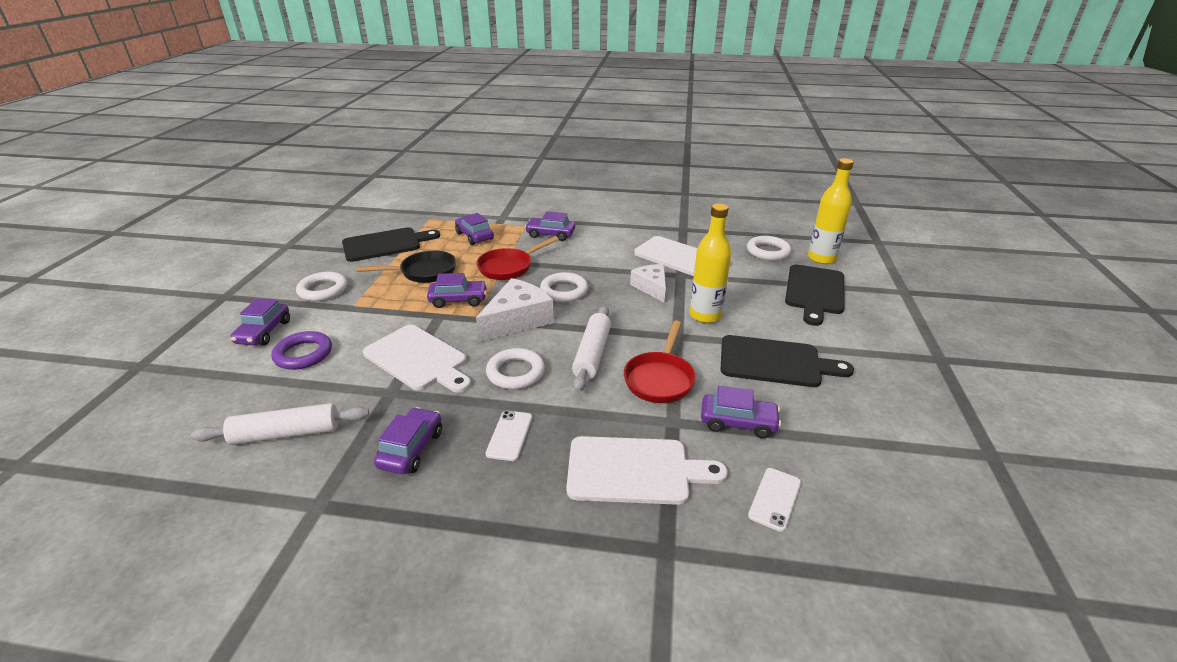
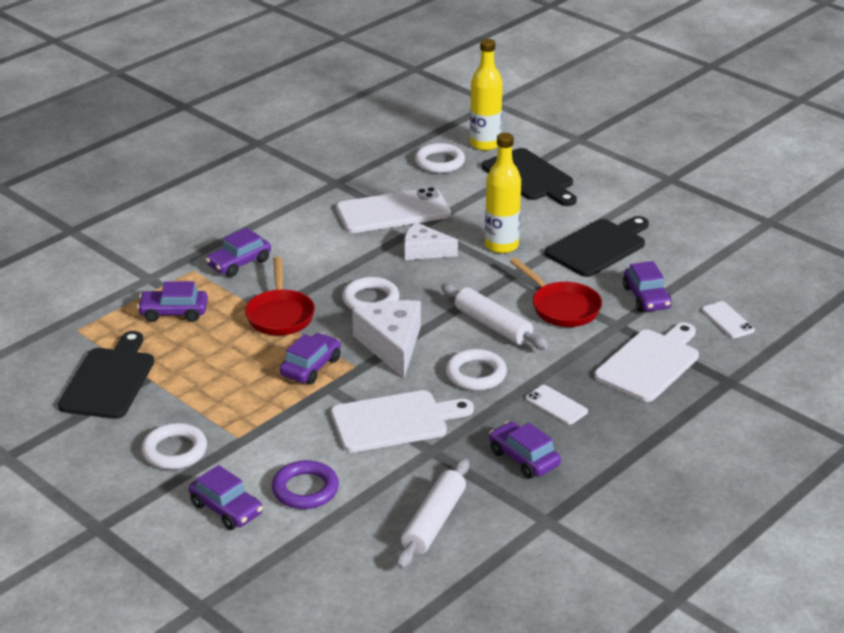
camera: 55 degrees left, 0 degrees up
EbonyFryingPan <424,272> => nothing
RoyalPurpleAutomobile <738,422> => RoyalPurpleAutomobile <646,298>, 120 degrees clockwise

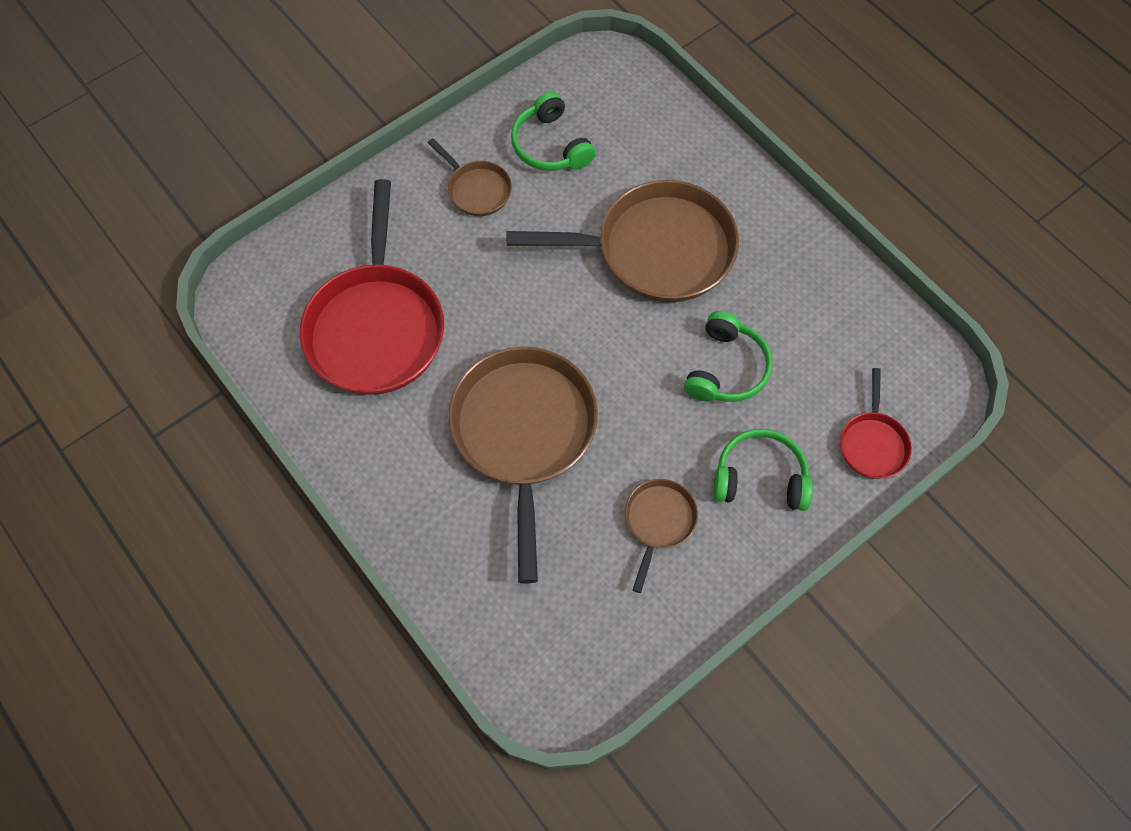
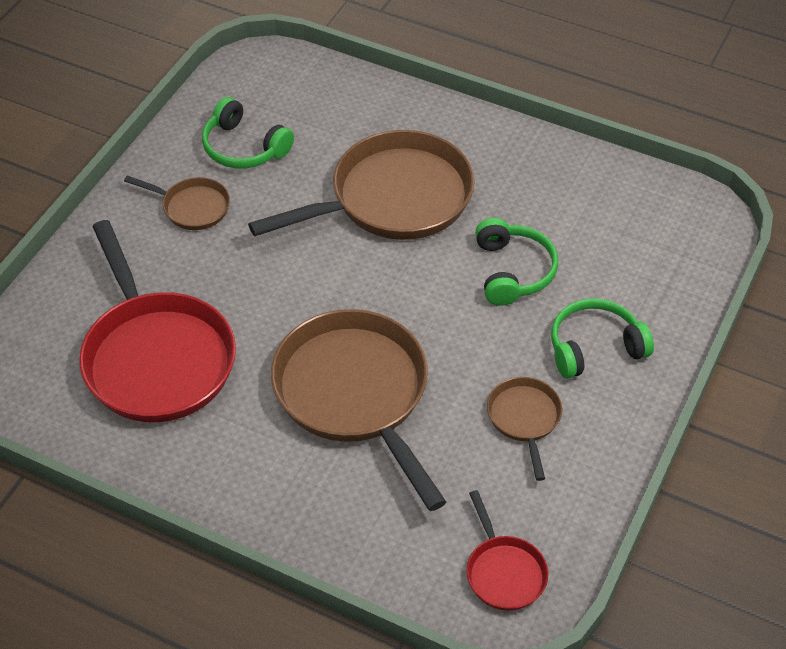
camera: 25 degrees left, 15 degrees down
ScarletFryingPan <872,443> => ScarletFryingPan <504,572>, relocated

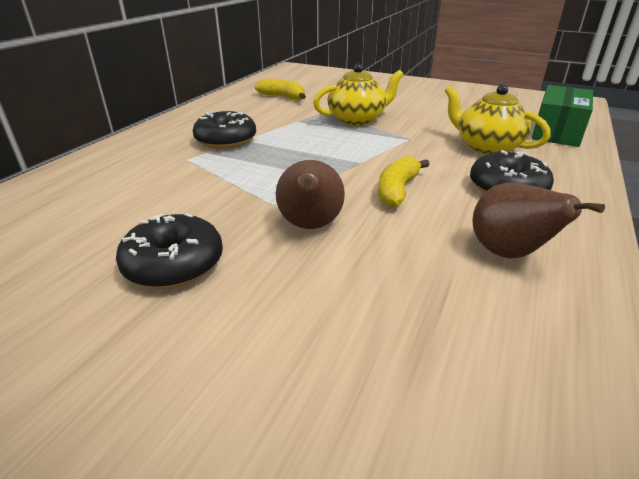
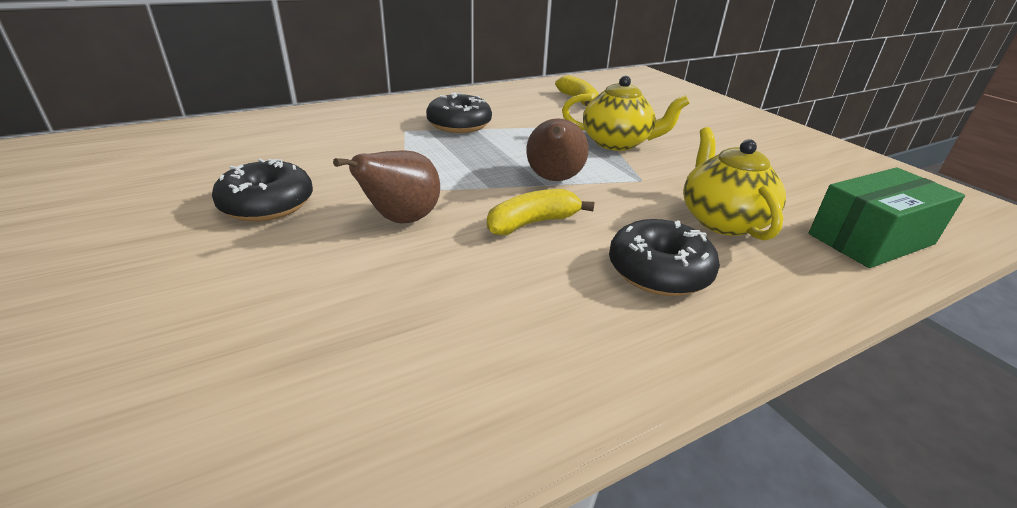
camera: 35 degrees right, 0 degrees up
RussetPear <508,253> => RussetPear <554,179>, relocated

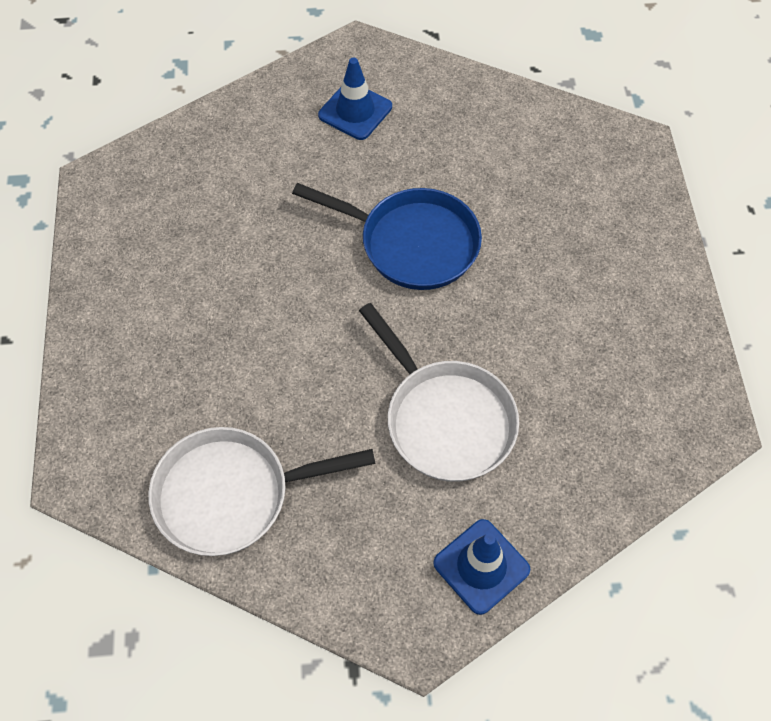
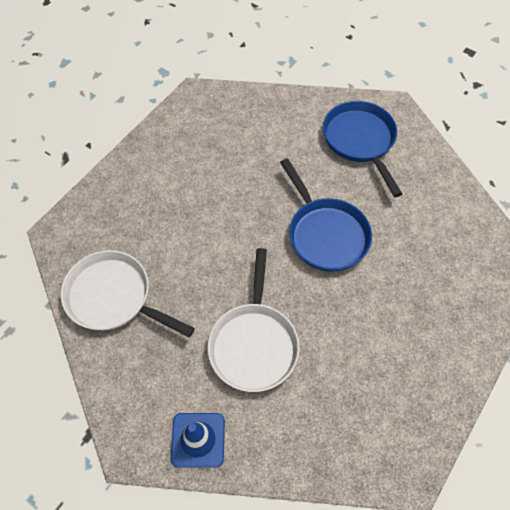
camera: 40 degrees right, 0 degrees up
RoyalBlueRoadCone <355,111> => RoyalBlueFryingPan <360,141>

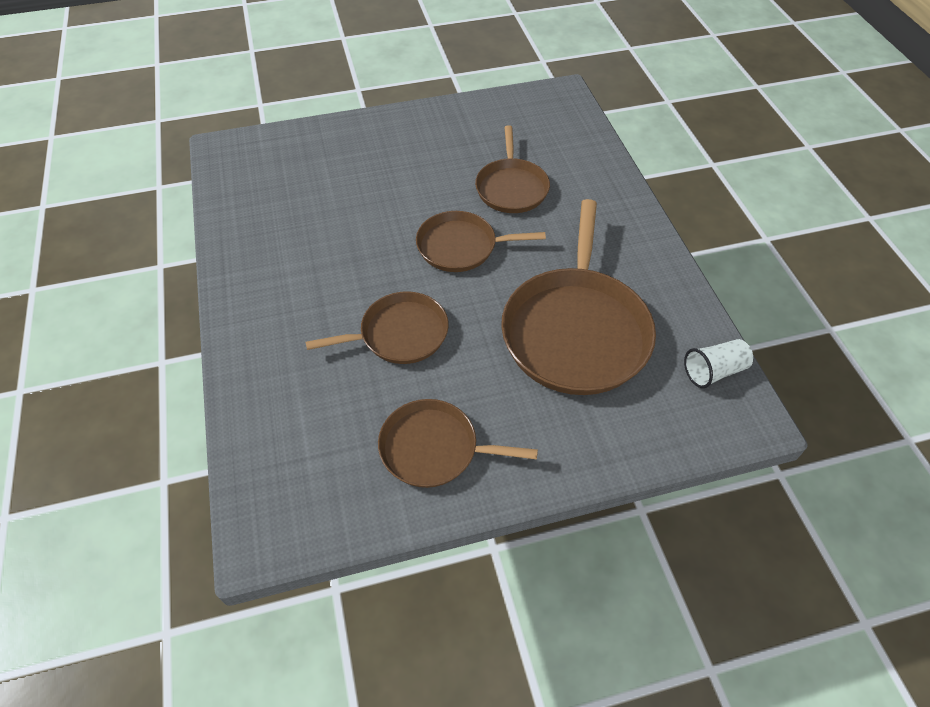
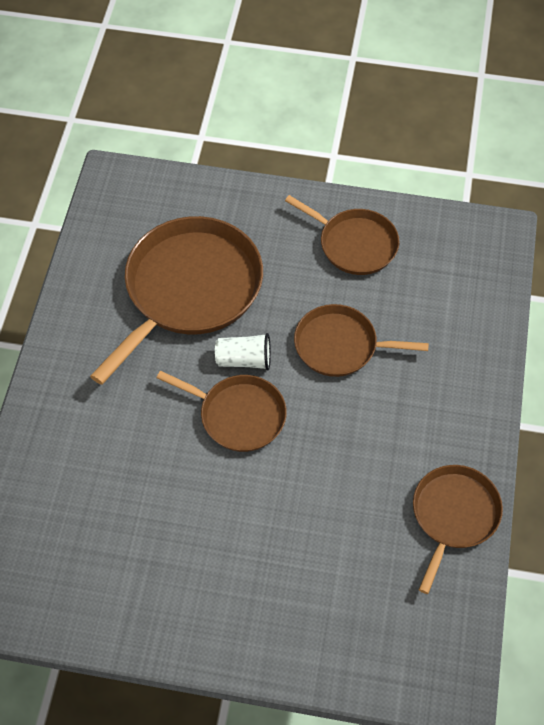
camera: 155 degrees left, 5 degrees up
RussetFryingPan <511,187> => RussetFryingPan <453,516>, relocated
WhiteBeaker <714,371> => WhiteBeaker <244,360>, relocated

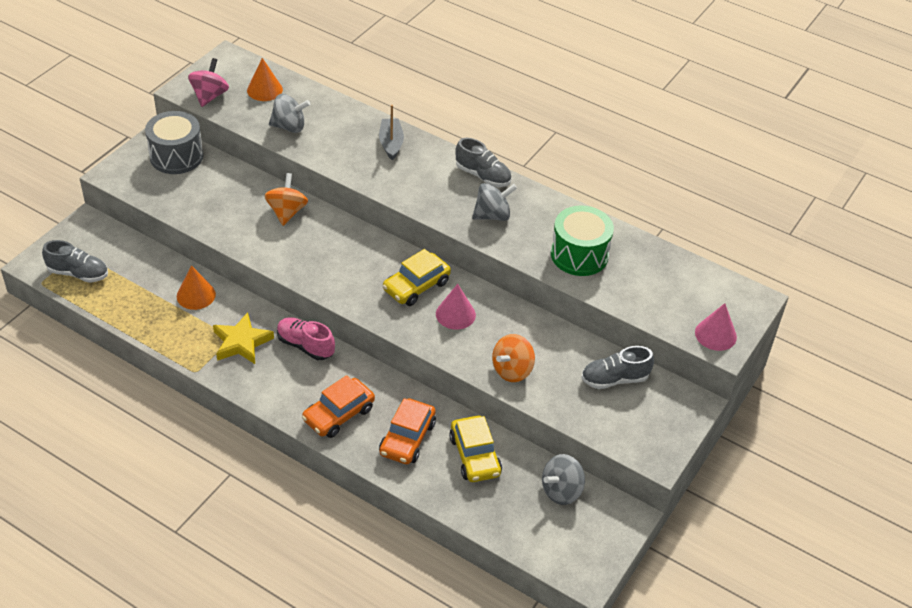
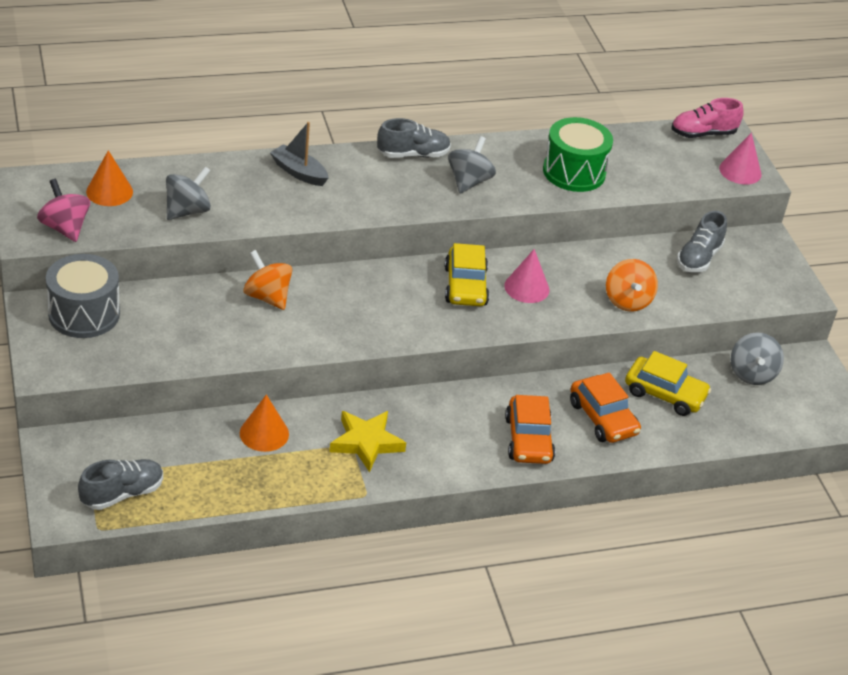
camera: 50 degrees left, 5 degrees down
RosyLaceUpShoe <305,346> => RosyLaceUpShoe <703,134>, relocated

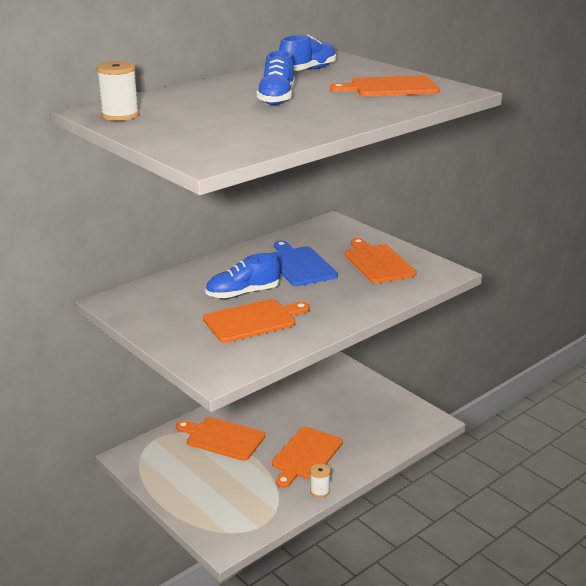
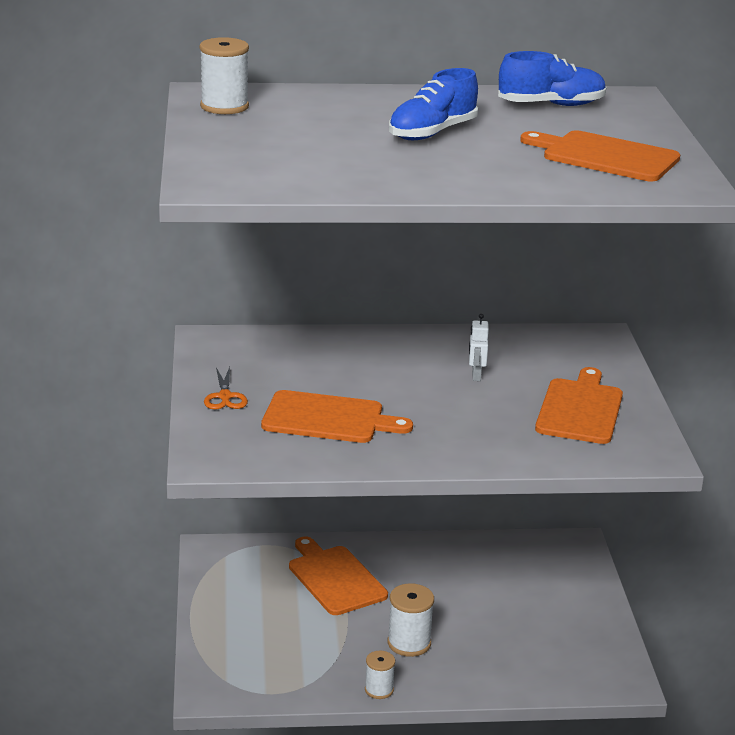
camera: 35 degrees right, 0 degrees up
RoyalBlueChoppingBoard <300,265> => WhiteRobot <476,376>
RoyalBlueLaceUpShoe <242,293> => nothing
OrangeChoppingBoard <306,455> => WhiteBobbin <409,643>
nothing => OrangePairOfScissors <225,397>

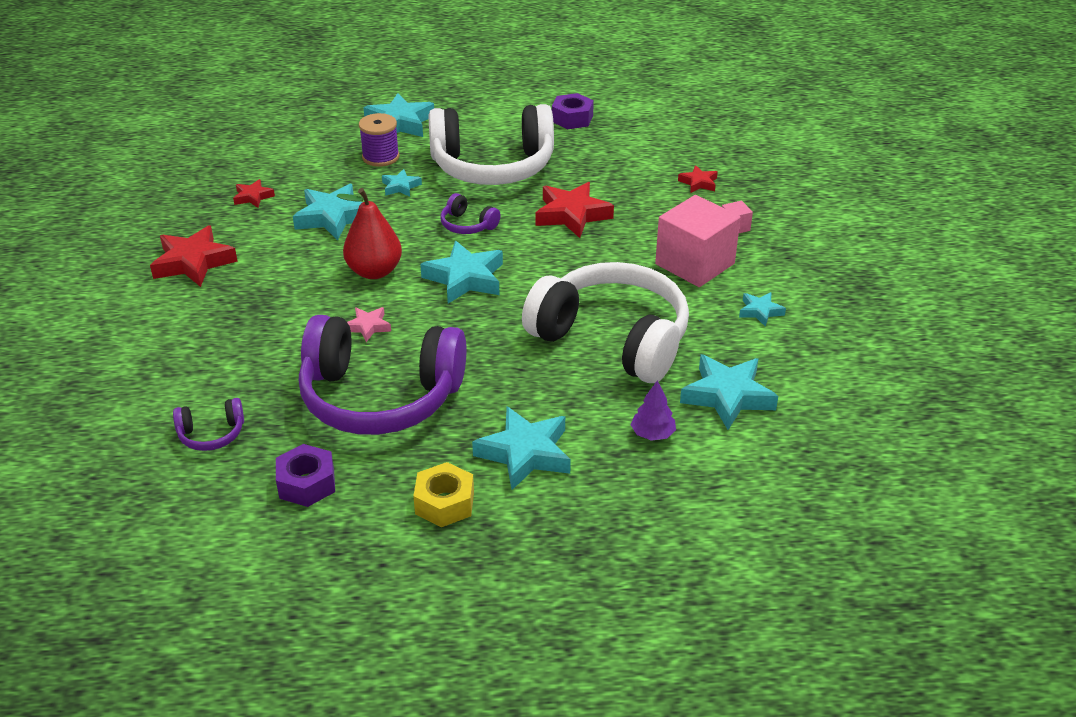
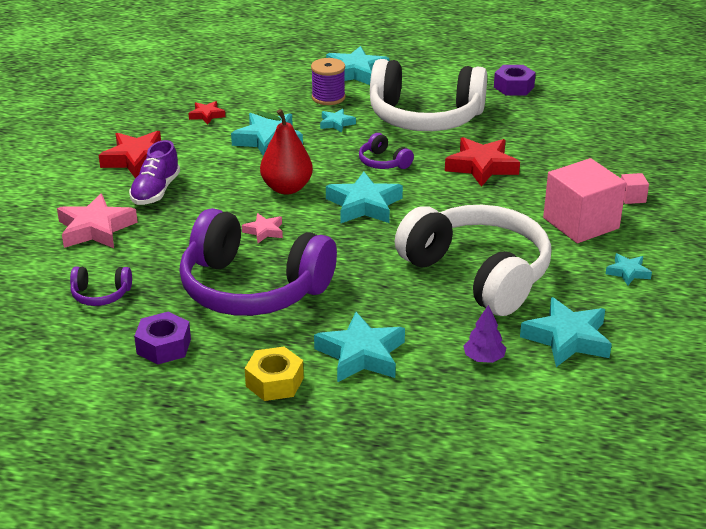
camera: 15 degrees right, 5 degrees down
ScarletFivePointedStar <698,183> => nothing
nothing => RoyalPurpleLaceUpShoe <156,191>
nothing => RosyFivePointedStar <95,229>

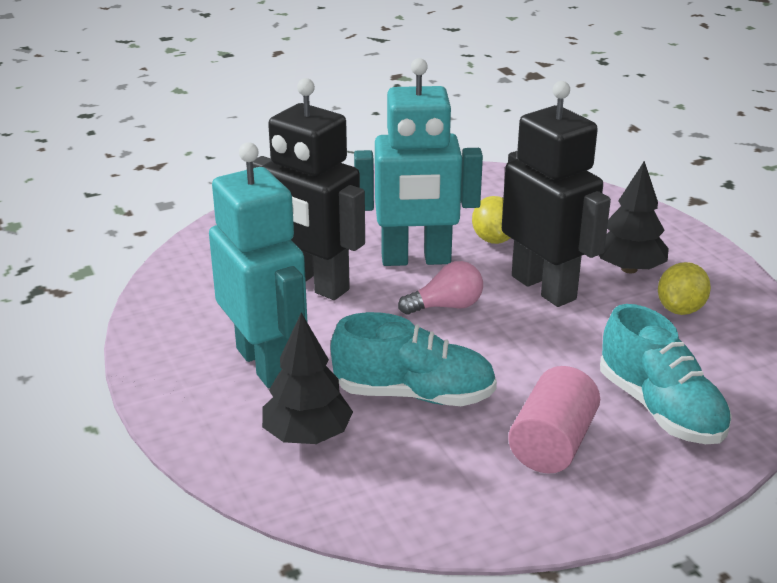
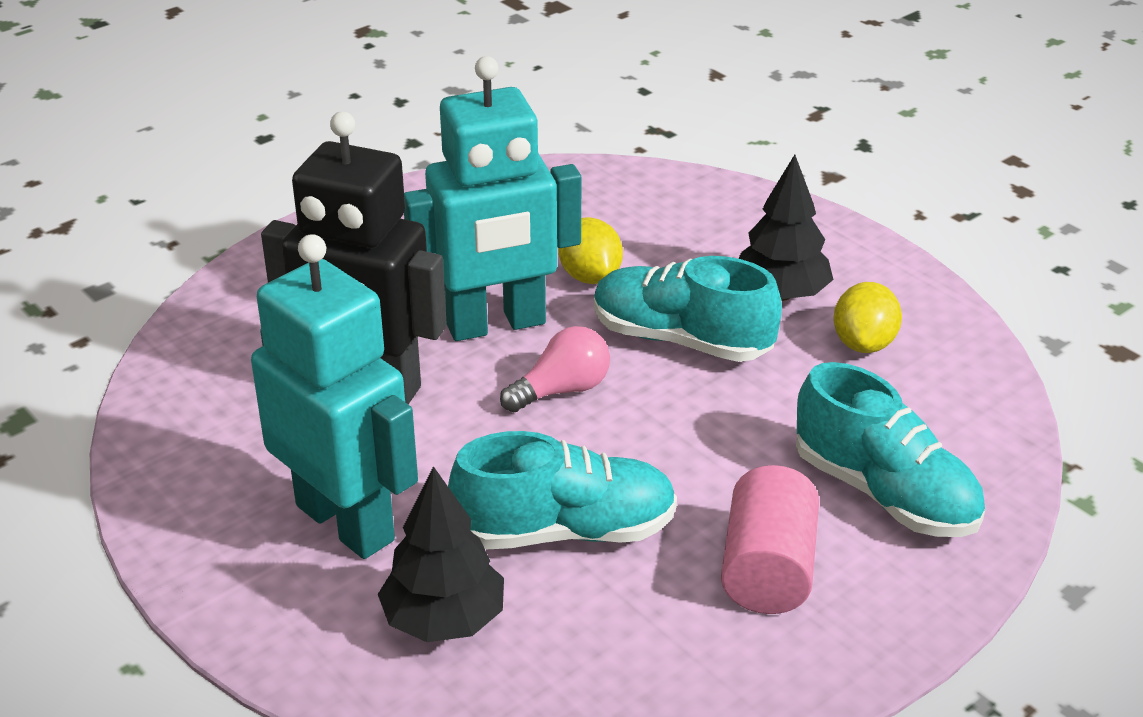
camera: 15 degrees left, 5 degrees up
EbonyRobot <544,287> => TurquoiseLaceUpShoe <681,340>

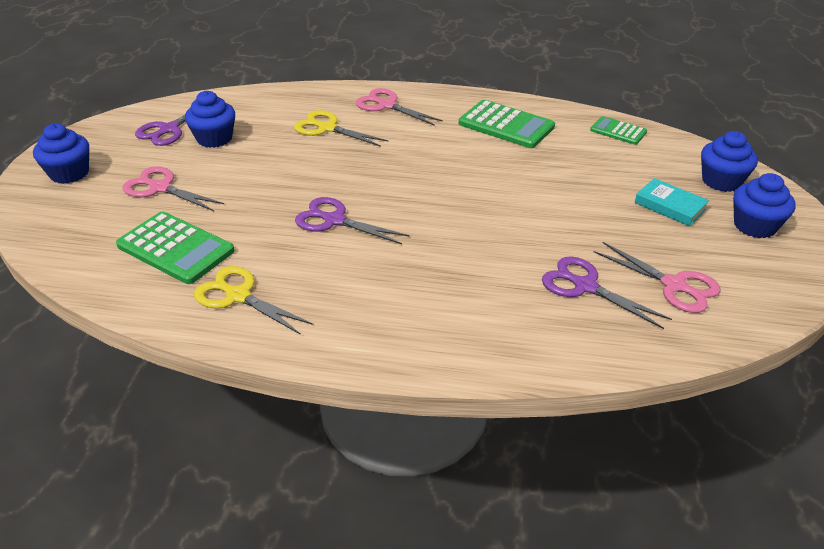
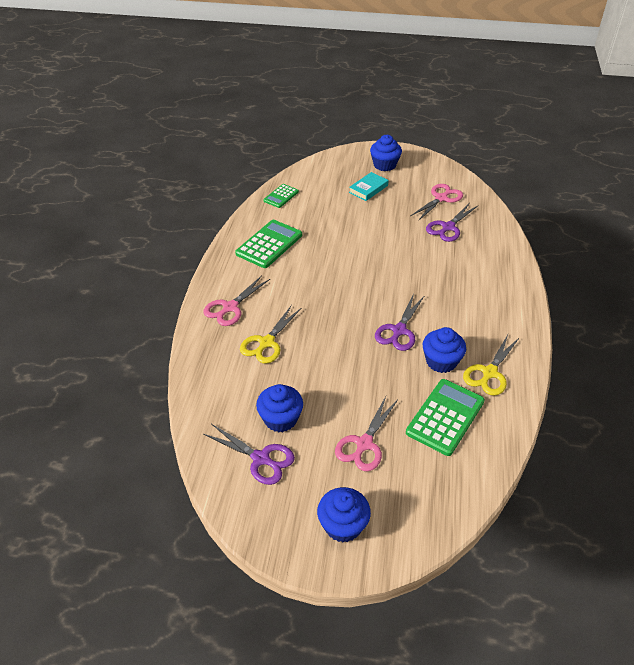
camera: 90 degrees left, 5 degrees up
RoyalBlueCupcake <721,181> => RoyalBlueCupcake <441,361>, relocated

